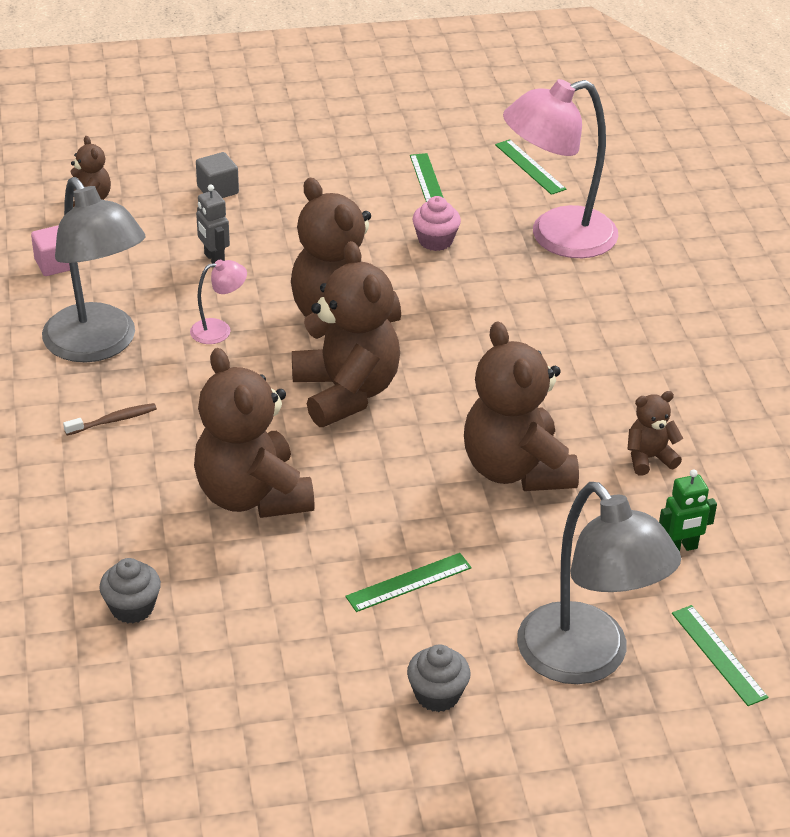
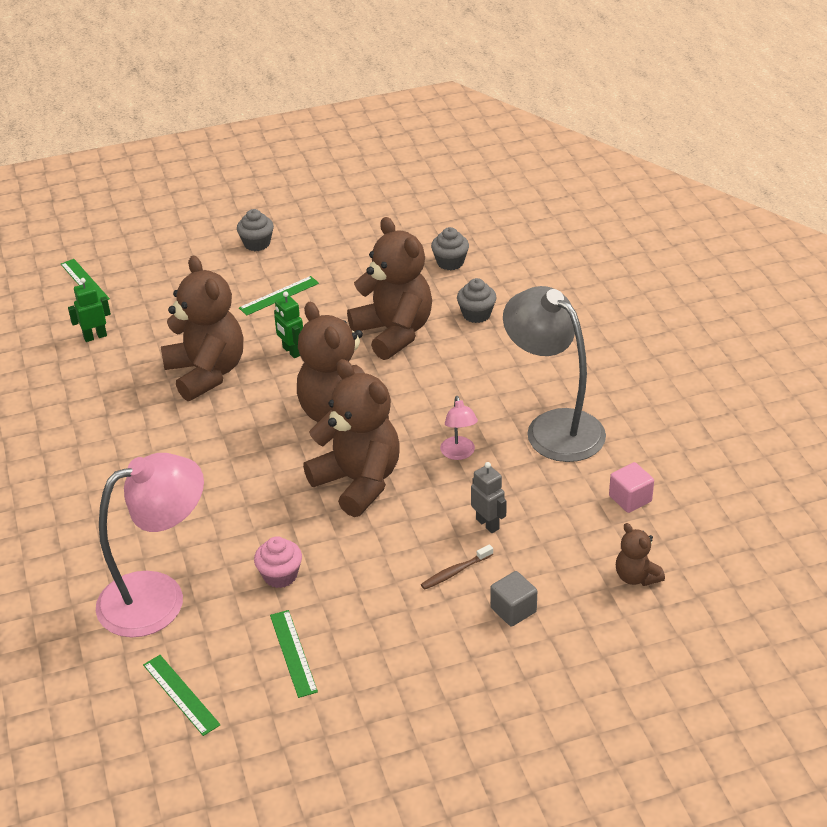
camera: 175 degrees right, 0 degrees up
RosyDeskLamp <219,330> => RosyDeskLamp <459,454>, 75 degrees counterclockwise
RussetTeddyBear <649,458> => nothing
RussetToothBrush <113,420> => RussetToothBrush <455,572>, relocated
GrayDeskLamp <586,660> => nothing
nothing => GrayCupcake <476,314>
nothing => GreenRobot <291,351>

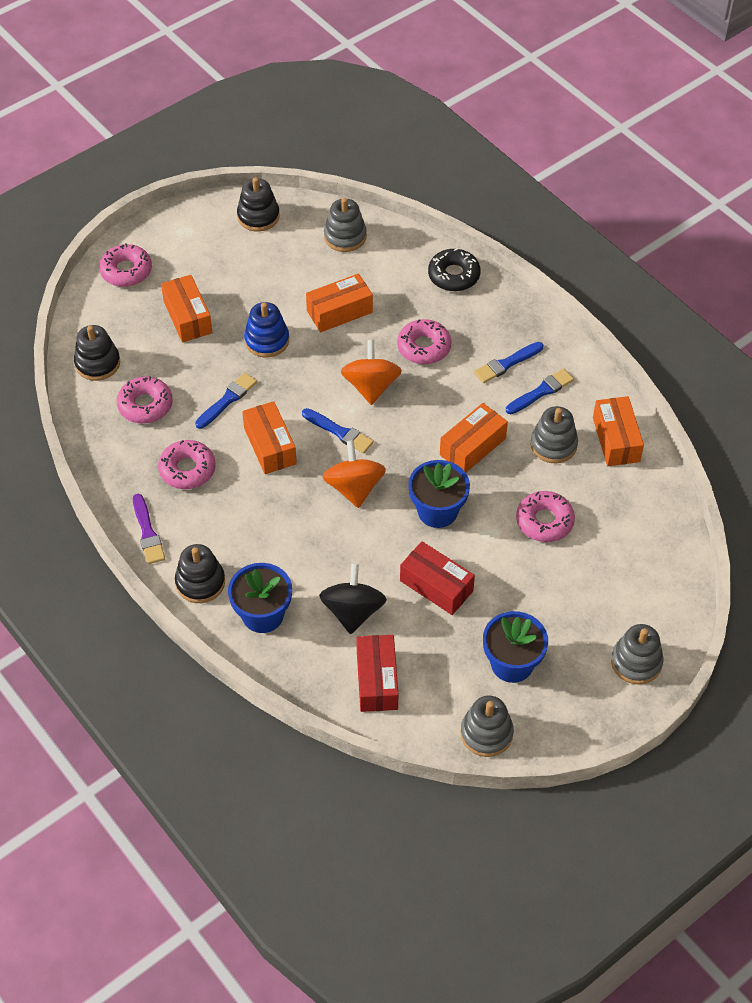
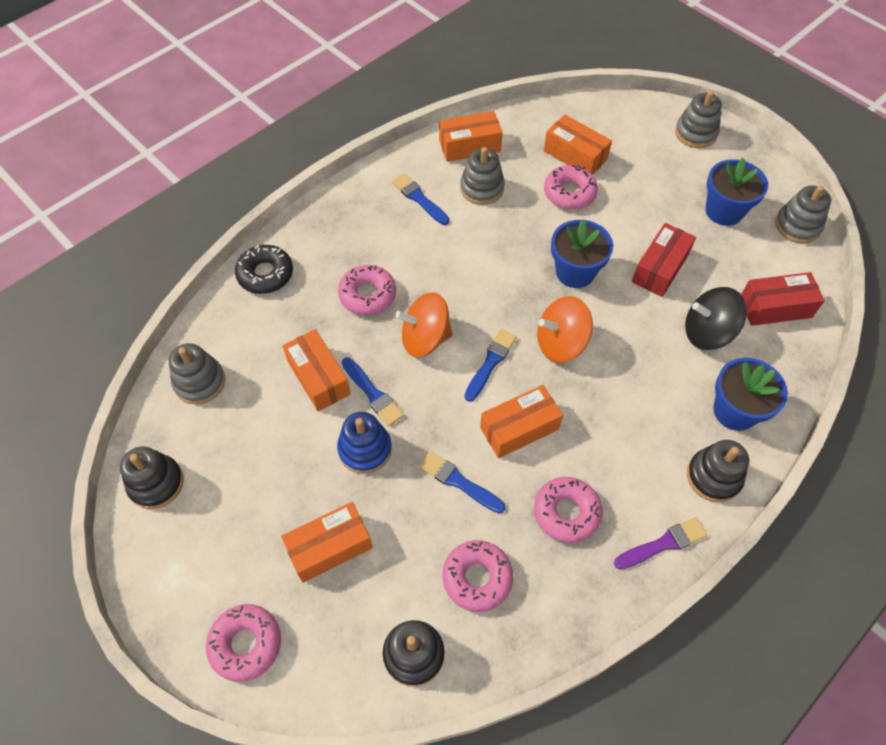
camera: 95 degrees left, 5 degrees up
RoyalBluePaintBrush <506,364> => RoyalBluePaintBrush <373,394>, relocated
OrangePackage <472,446> => OrangePackage <575,155>, relocated

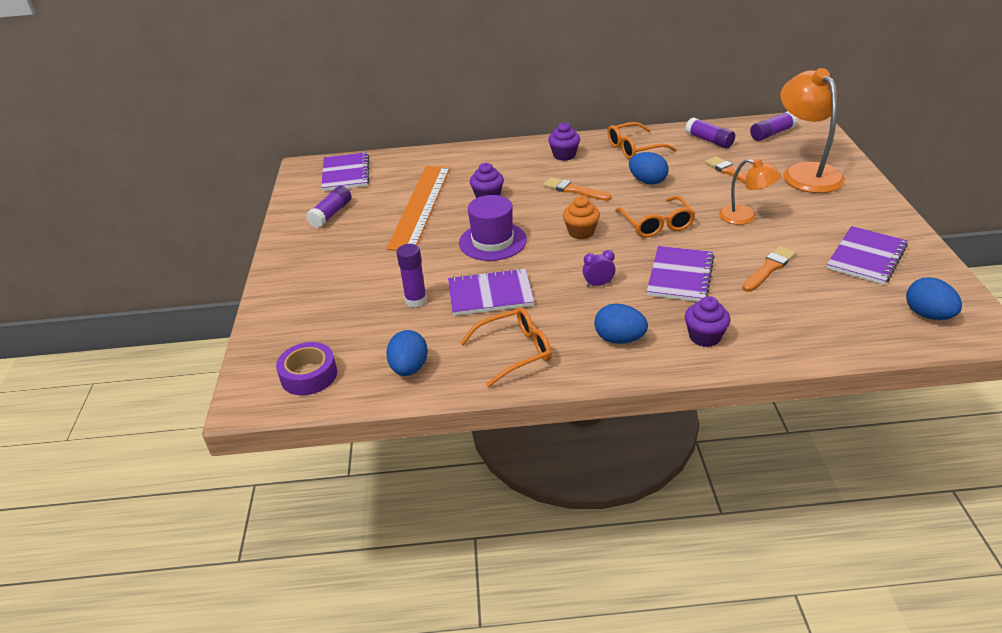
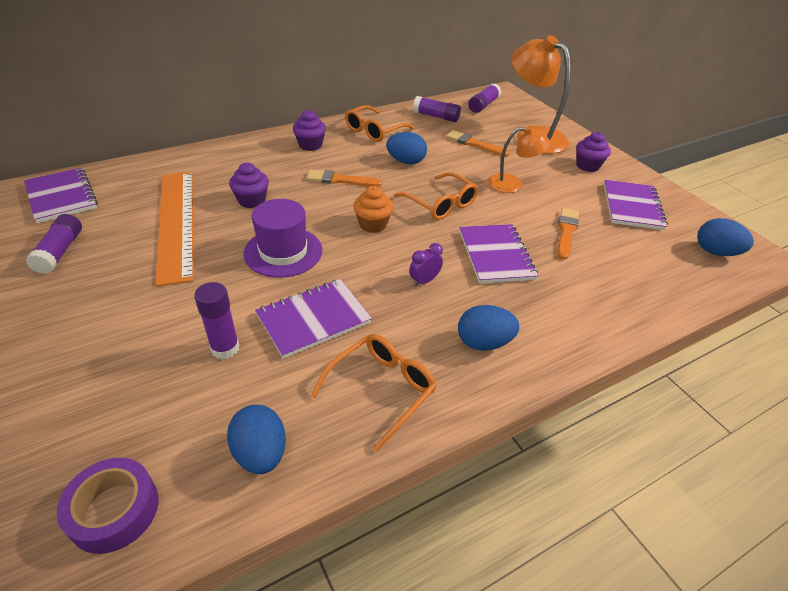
camera: 30 degrees left, 5 degrees up
RoyalPurpleCupcake <705,337> => RoyalPurpleCupcake <587,166>, relocated

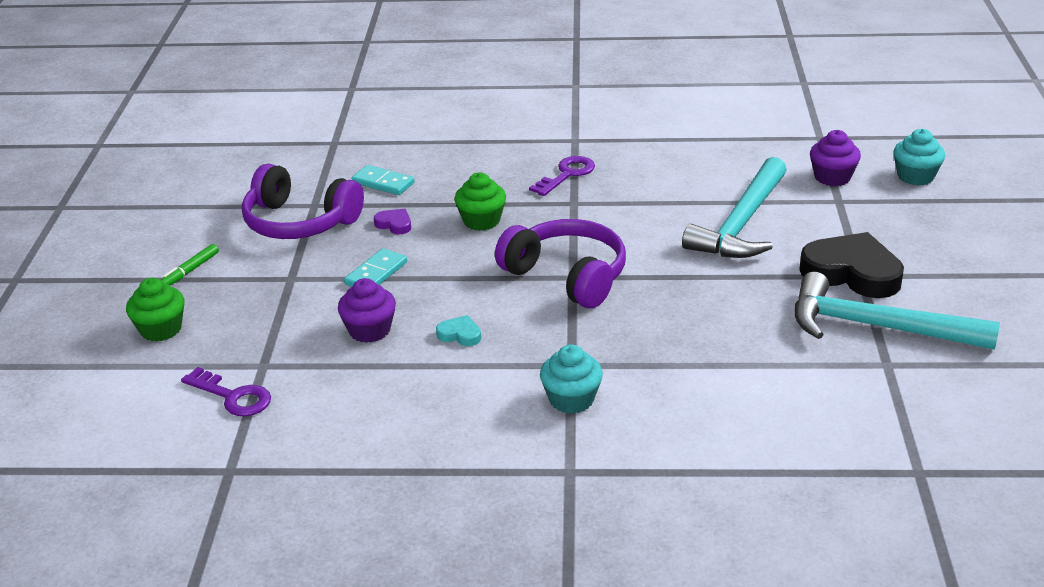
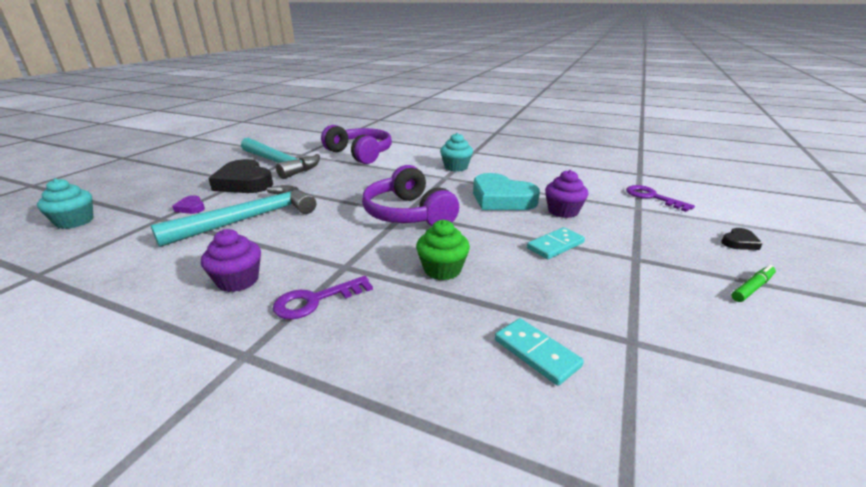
camera: 160 degrees left, 5 degrees down
RoyalPurpleCupcake <832,177> => RoyalPurpleCupcake <238,280>, relocated
RoyalPurpleHeadset <299,222> => RoyalPurpleHeadset <360,154>, relocated
RoyalPurpleLoveHeart <394,224> => RoyalPurpleLoveHeart <191,207>, relocated
GreenCupcake <161,329> => EbonyLoveHeart <739,242>
TurquoiseLoveHeart <460,334> => TurquoiseLoveHeart <501,199>, x2.30

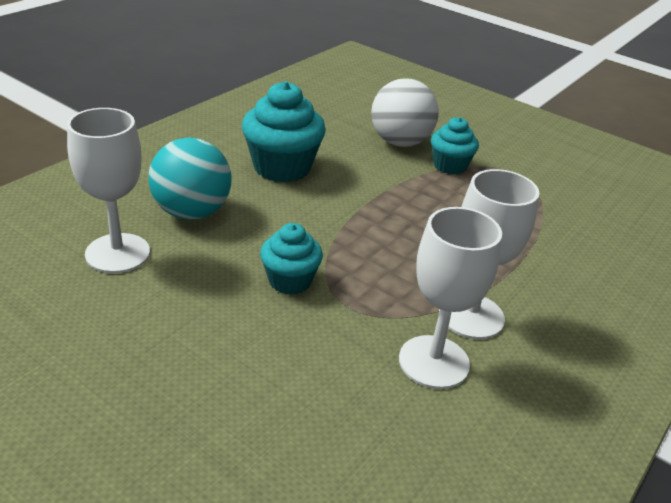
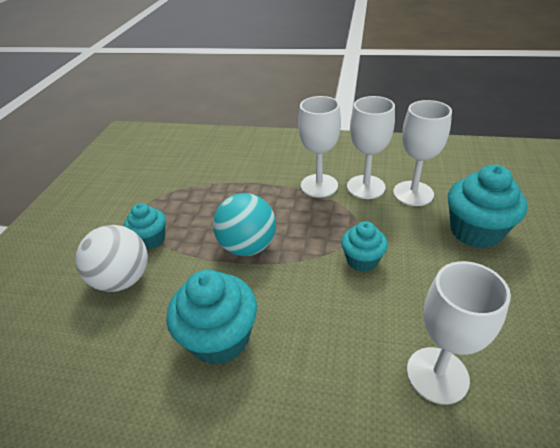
camera: 110 degrees left, 5 degrees up
TurquoisePlayBall <191,212> => TurquoisePlayBall <248,246>, relocated
nothing => WhiteWineGlass <413,193>
nothing => TurquoiseCupcake <475,231>

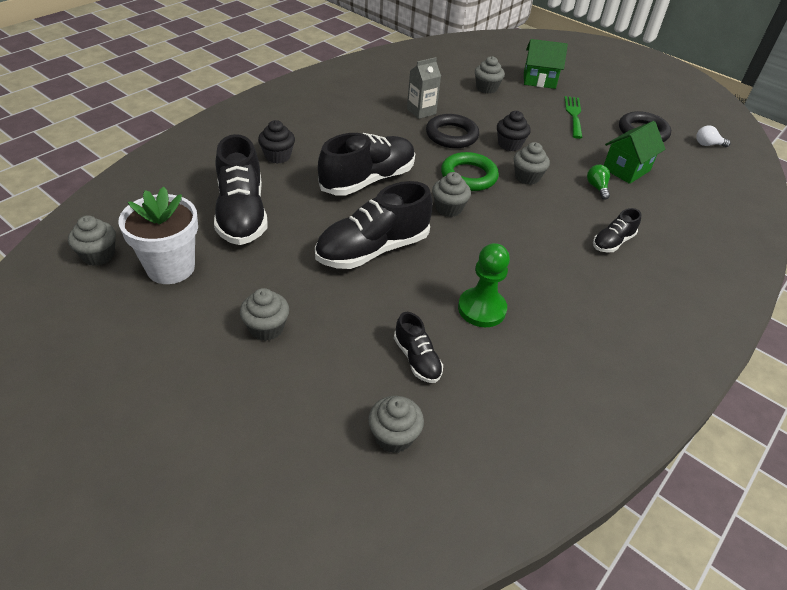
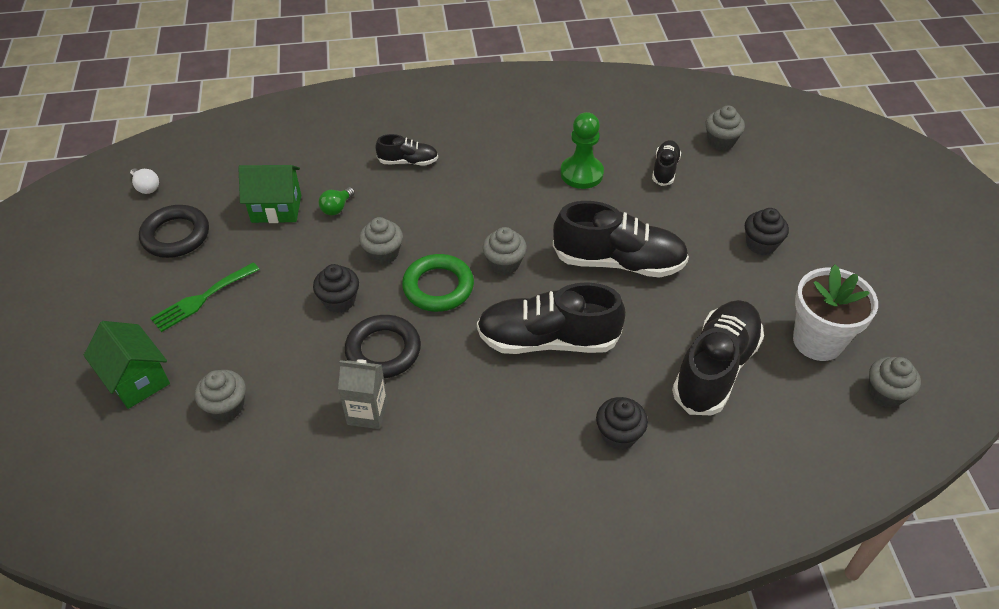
camera: 135 degrees left, 5 degrees up
GrayCupcake <266,328> => EbonyCupcake <761,244>

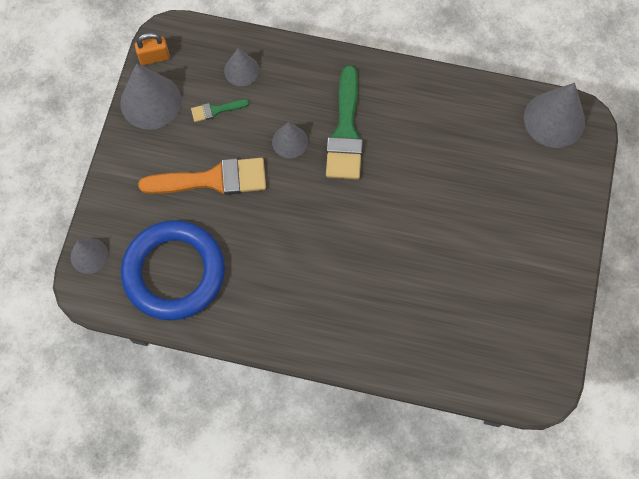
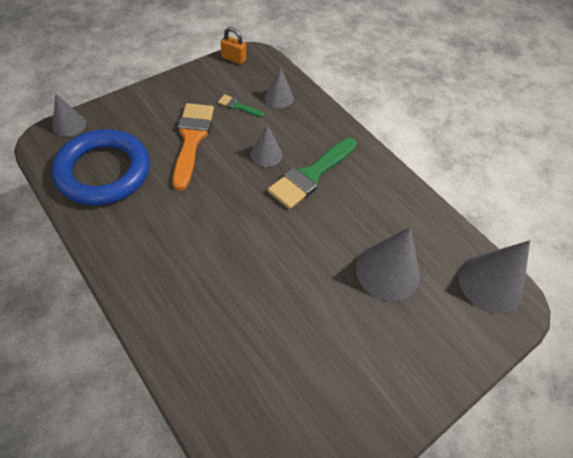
camera: 35 degrees right, 15 degrees down
GrayCone <150,101> => GrayCone <387,271>, relocated
OrangePaintBrush <212,179> => OrangePaintBrush <192,139>, 120 degrees counterclockwise

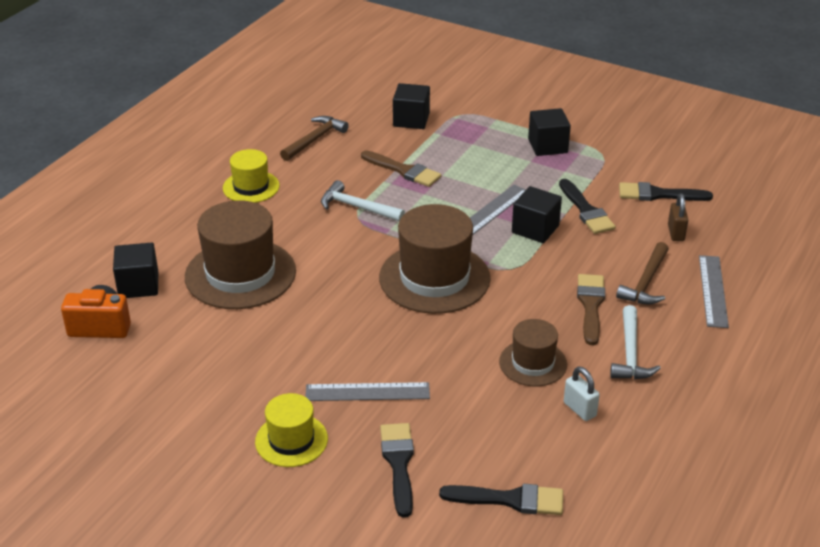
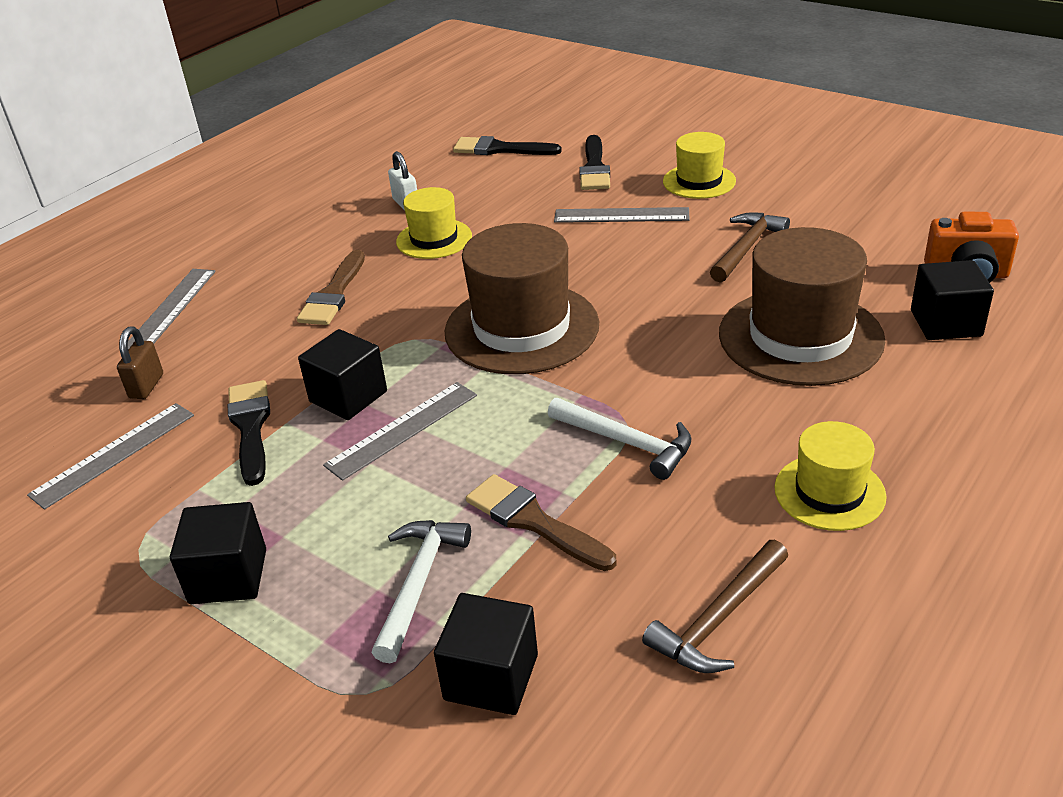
camera: 170 degrees left, 0 degrees up
EbonyPaintBrush <658,194> => GrayMeasuringStick <114,454>
RussetClawHammer <645,282> => RussetClawHammer <747,248>, relocated
WhiteClawHammer <630,353> => WhiteClawHammer <419,583>, relocated
RussetTopHat <533,363> => YellowTopHat <434,239>

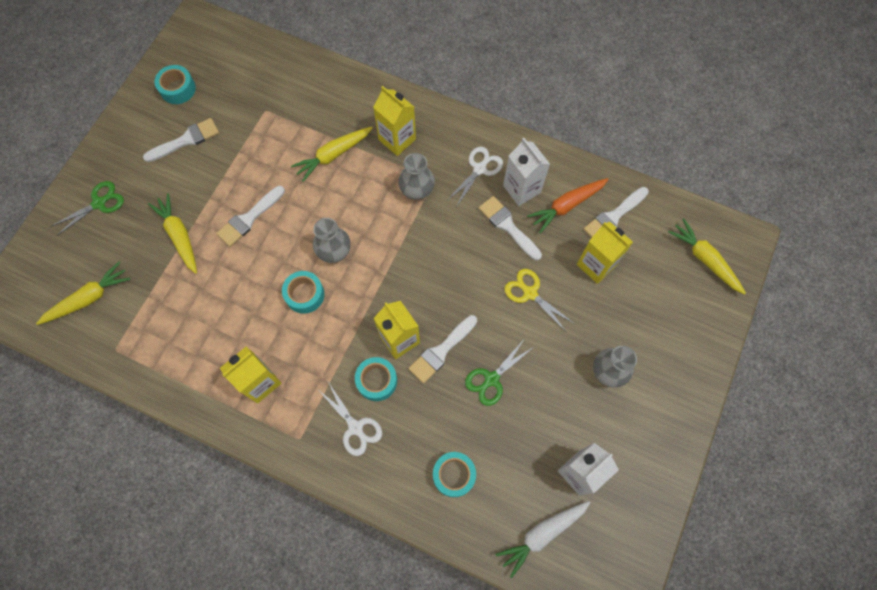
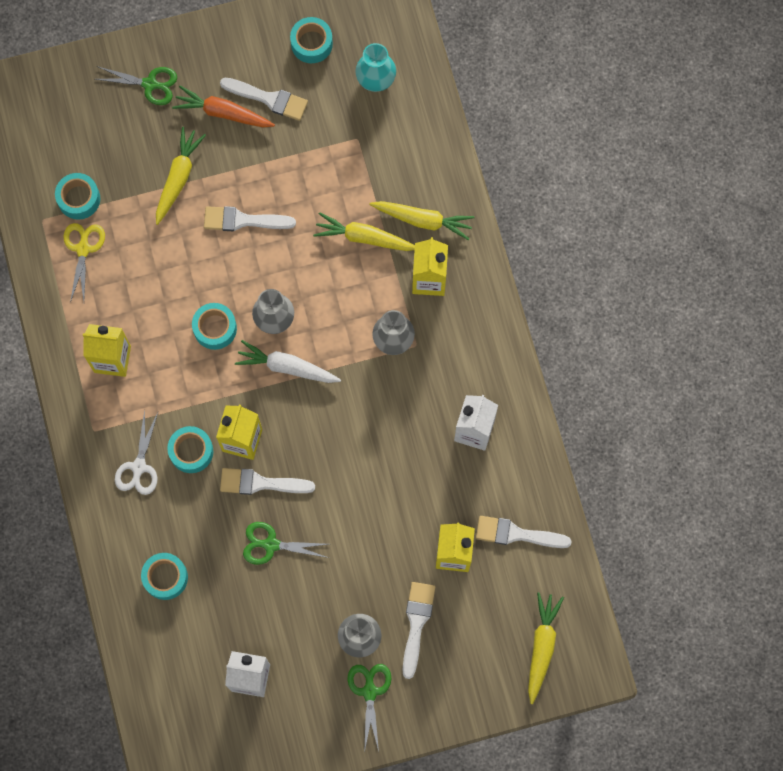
camera: 50 degrees right, 5 degrees up
WhitePairOfScissors <480,169> => nothing
OrangeRootVegetable <567,206> => OrangeRootVegetable <223,113>, relocated
WhitePaintBrush <508,226> => WhitePaintBrush <416,623>, relocated
YellowRootVegetable <88,298> => YellowRootVegetable <423,220>, relocated
YellowPairOfScissors <529,293> => YellowPairOfScissors <83,248>, relocated
WhiteRootVegetable <542,534> => WhiteRootVegetable <287,367>, relocated
nothing => TurquoiseFlowerVase <376,79>
nothing => TurquoiseStickyTape <79,199>
nothing => GreenPairOfScissors <369,691>

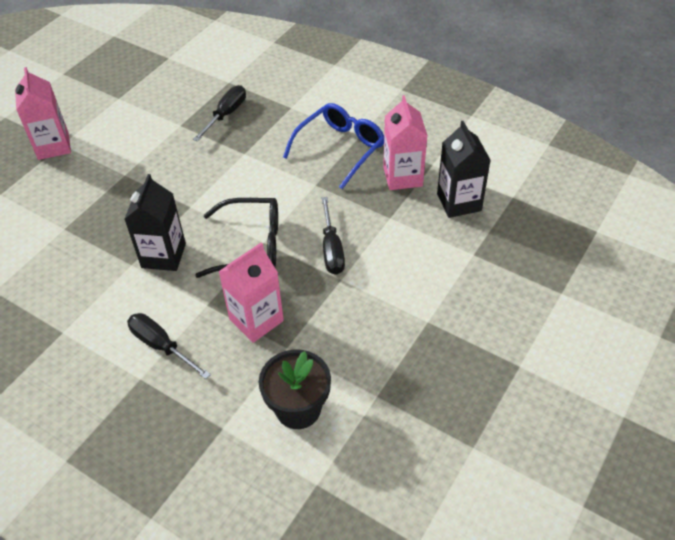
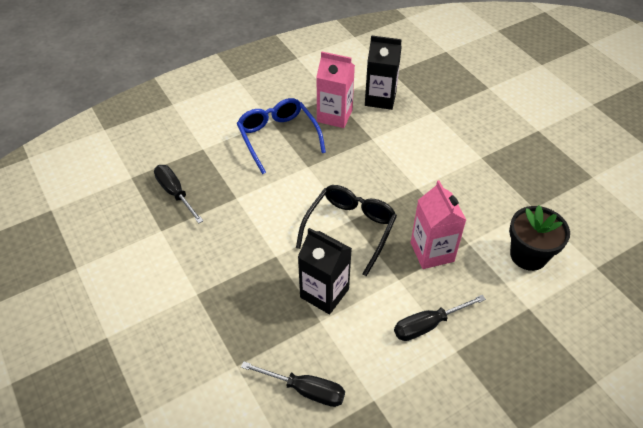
camera: 65 degrees left, 0 degrees up
RosyJuiceCarton <53,146> => nothing
EbonyHandScrewdriver <332,249> => EbonyHandScrewdriver <305,390>, relocated

